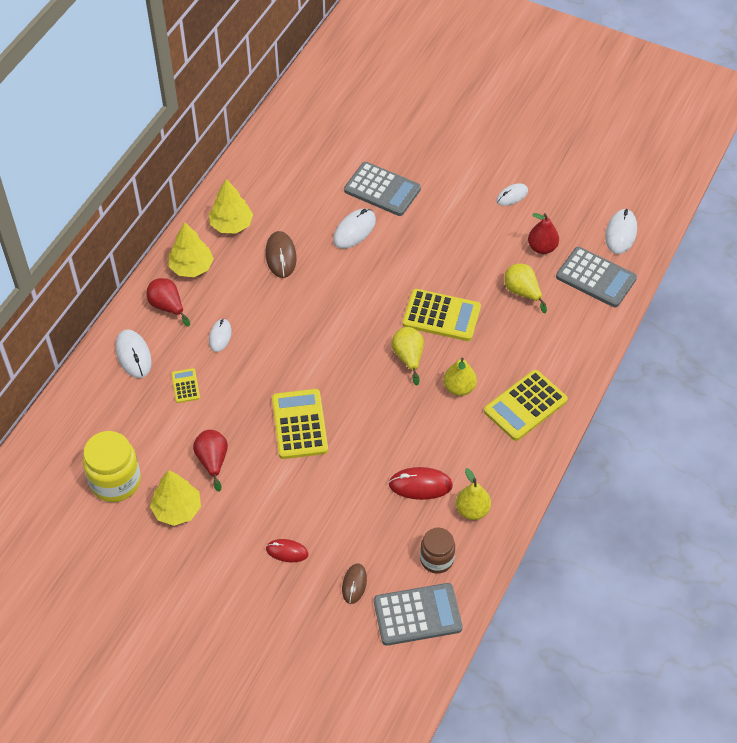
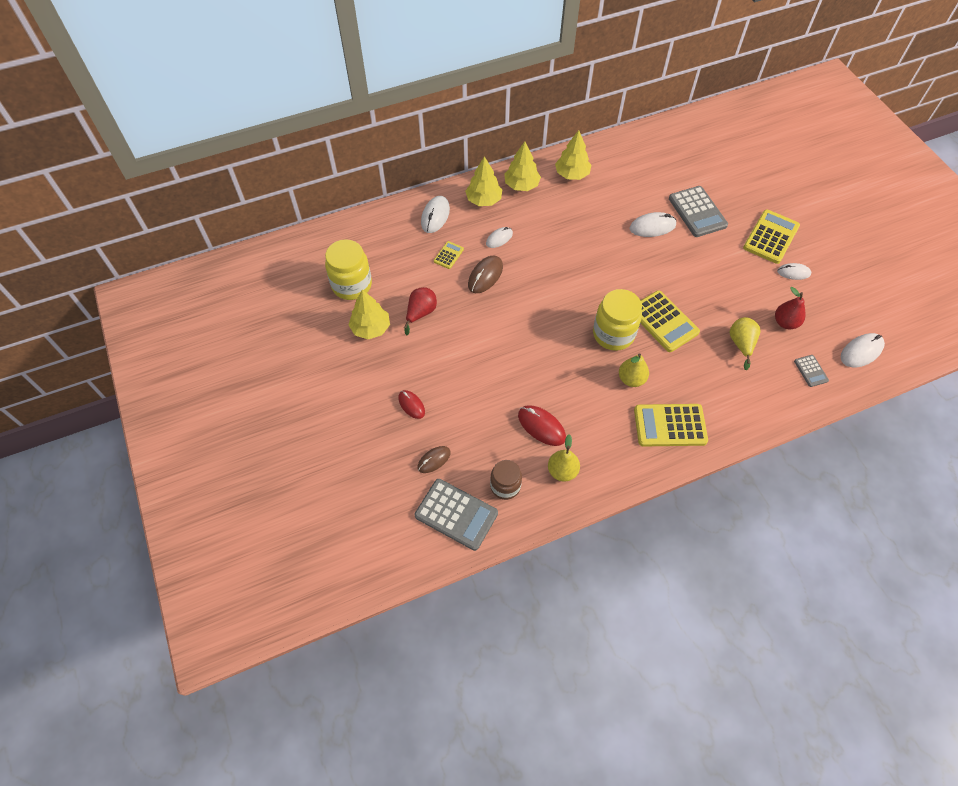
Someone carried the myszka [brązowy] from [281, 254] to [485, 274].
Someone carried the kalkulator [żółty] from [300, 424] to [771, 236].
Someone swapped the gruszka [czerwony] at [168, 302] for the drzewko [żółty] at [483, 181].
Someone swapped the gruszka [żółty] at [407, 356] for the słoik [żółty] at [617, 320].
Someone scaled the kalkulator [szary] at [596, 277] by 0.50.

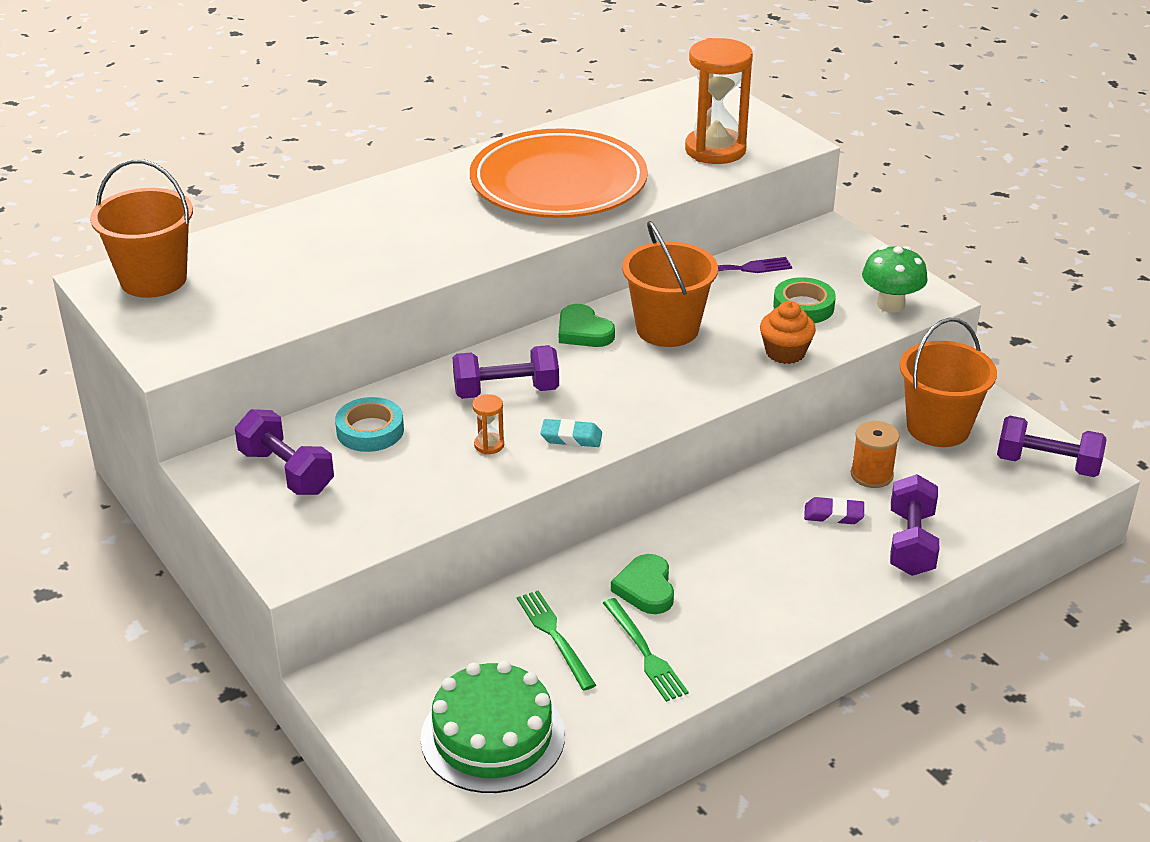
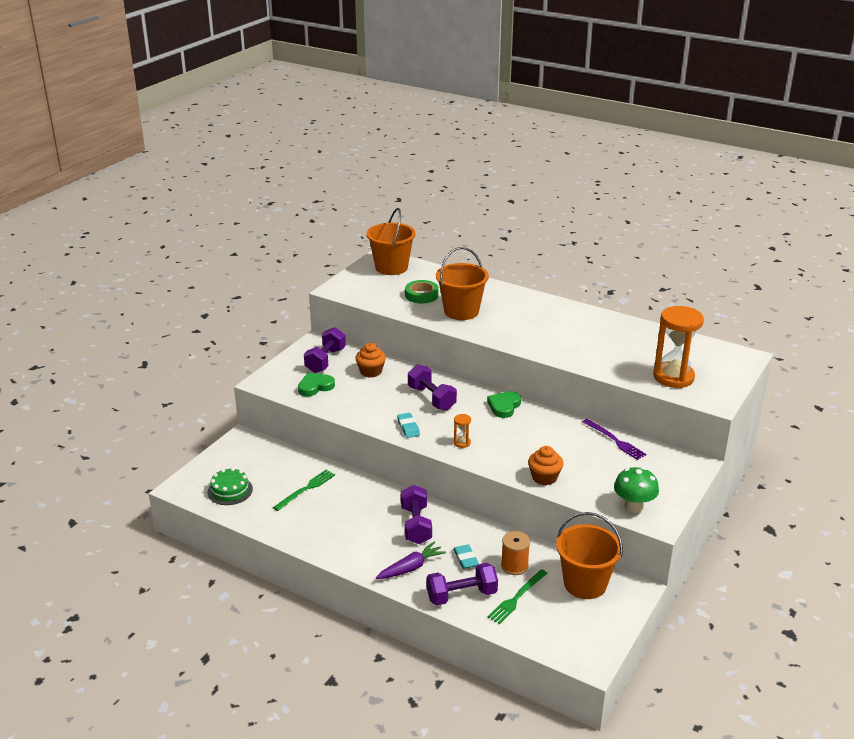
Someone took away the talerz [pomarańczowy] at [559, 173].
Someone put down the marchewka [fioletowy] at [411, 560].
Someone carried the klepsydra [pomarańczowy] from [488, 424] to [462, 431].
Someone carried the widelec [zielony] from [646, 650] to [518, 596].
Someone carried the serce [zielony] from [642, 584] to [316, 384].
Someone carried the wiadro [pomarańczowy] from [670, 284] to [462, 283].
Someone carried the taśma klejąca [zielony] from [804, 300] to [422, 292].
Someone carried the hantel [fioletowy] from [1052, 446] to [416, 514].
Someone swapped the taśma klejąca [turkusowy] at [369, 424] for the muffinka [pomarańczowy] at [370, 360].
Someone repainted the gumka do mazania [fioletowy] at [834, 510], which became the gumka do mazania [turkusowy] at [466, 556].
Someone scaled the tort [zielony] at [492, 727] by 0.63.

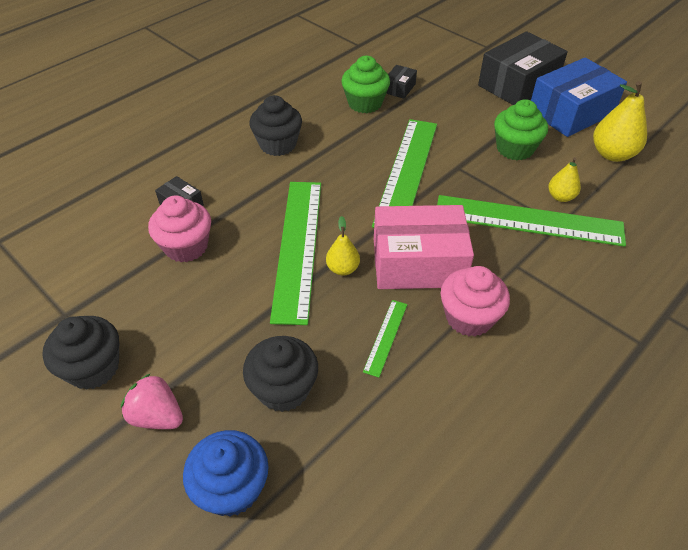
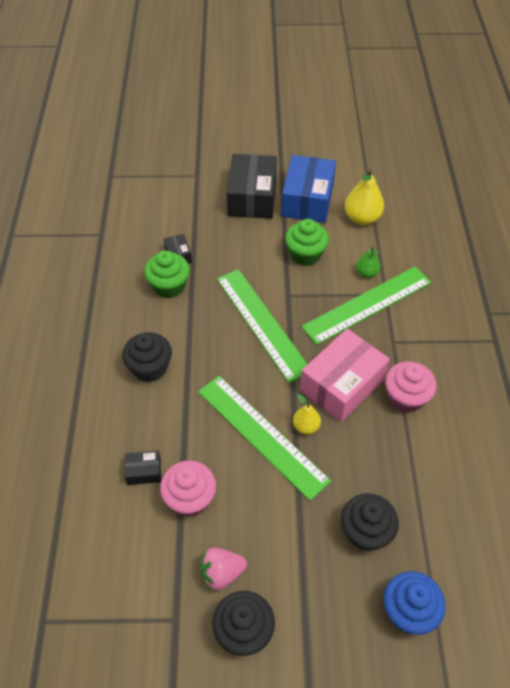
Someone took away the linijka [zielony] at [385, 339].
Someone carried the truskawka [różowy] from [152, 401] to [223, 569].
Someone repainted the gruszka [żółty] at [565, 179], which became the gruszka [zielony] at [368, 262].

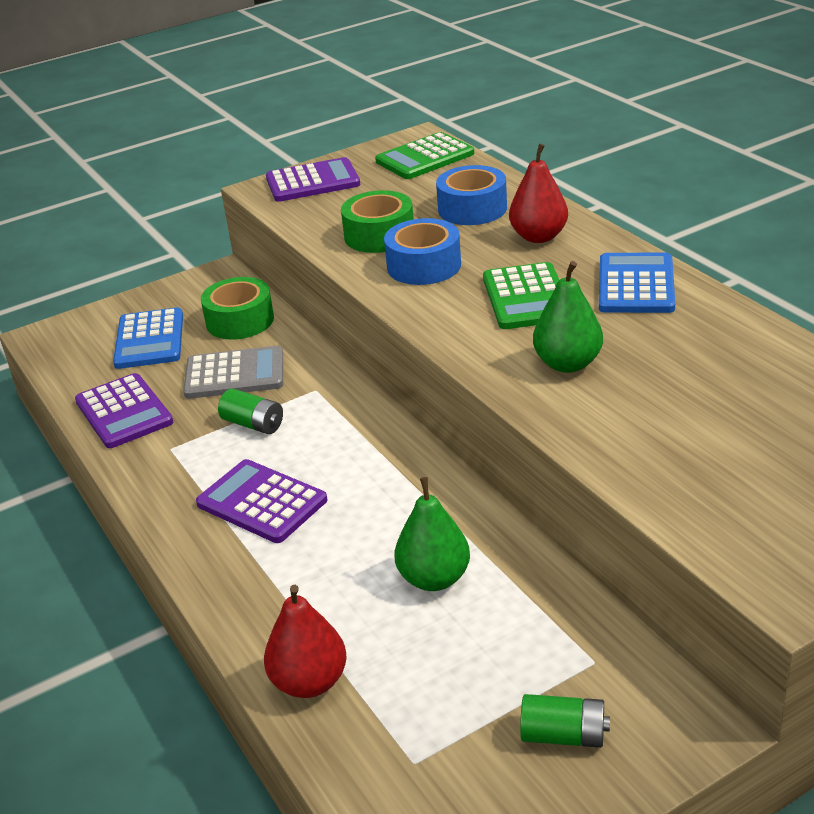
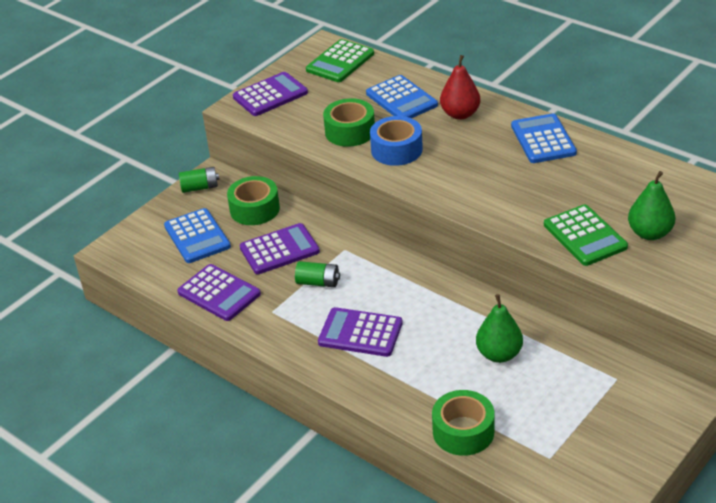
Someone carried the kalkulator [zielony] from [521, 295] to [586, 235].
Someone carried the bateria [zielony] from [565, 721] to [199, 180].
Someone carried the gruszka [zielony] from [568, 317] to [651, 205].
Someone swapped the gruszka [czerwony] at [305, 641] for the taśma klejąca [zielony] at [463, 423].
Someone swapped the taśma klejąca [niebieski] at [471, 195] for the kalkulator [niebieski] at [402, 96].
Someone repainted the kalkulator [szary] at [233, 372], which became the kalkulator [fioletowy] at [280, 248].

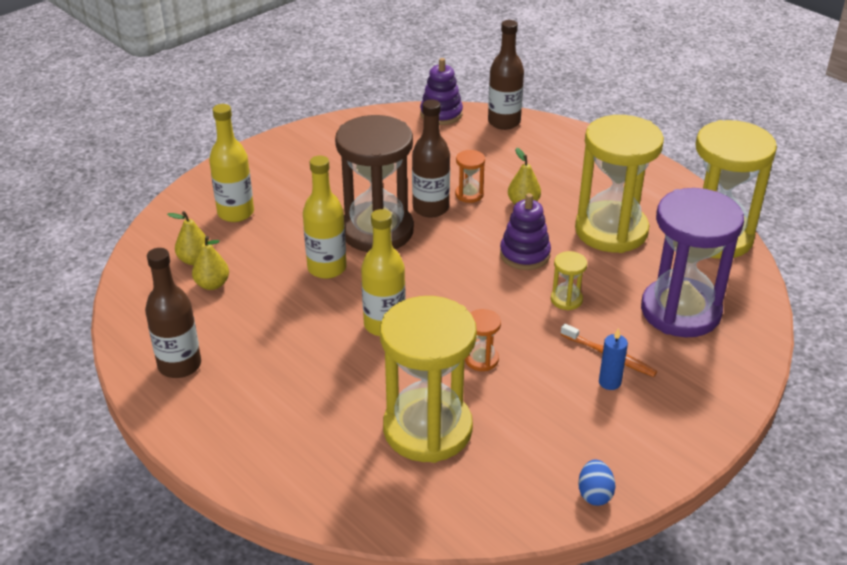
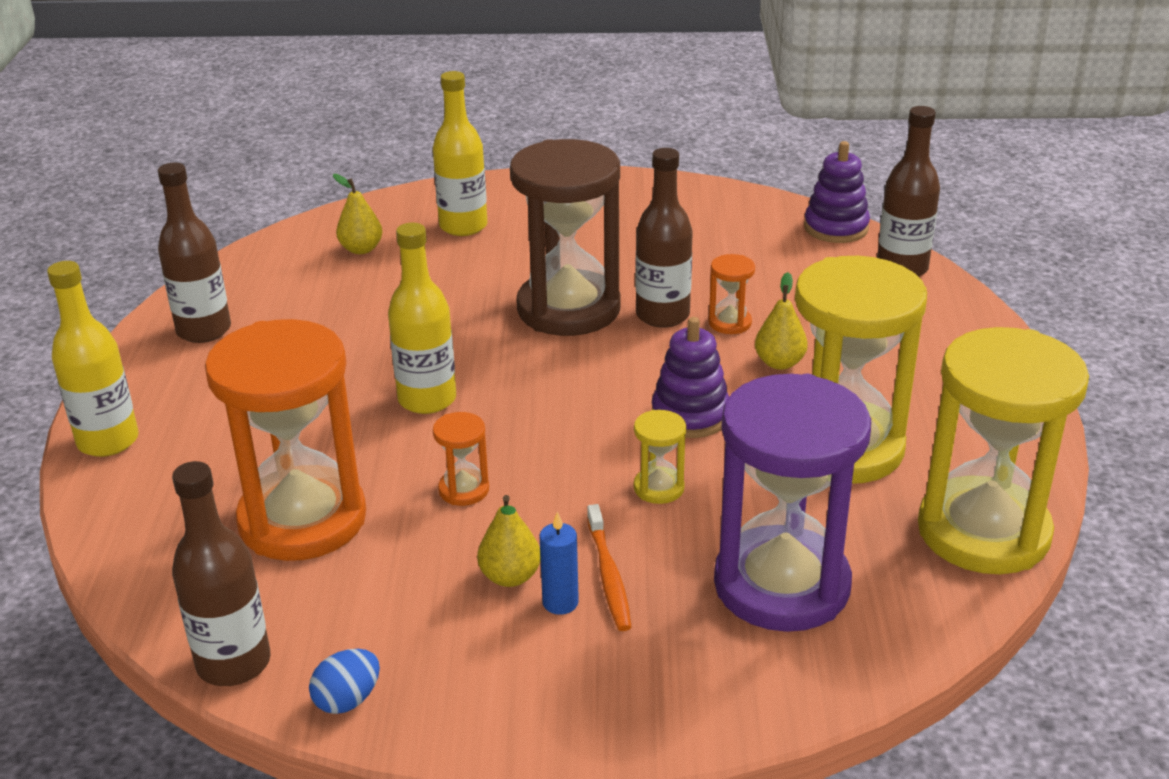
Someone put down the butelka [brązowy] at [221, 573].
Someone carried the gruszka [żółty] from [210, 263] to [509, 541].
Someone carried the butelka [żółty] from [325, 217] to [93, 359].
Someone repainted the klepsydra [żółty] at [428, 379], which became the klepsydra [pomarańczowy] at [285, 440].

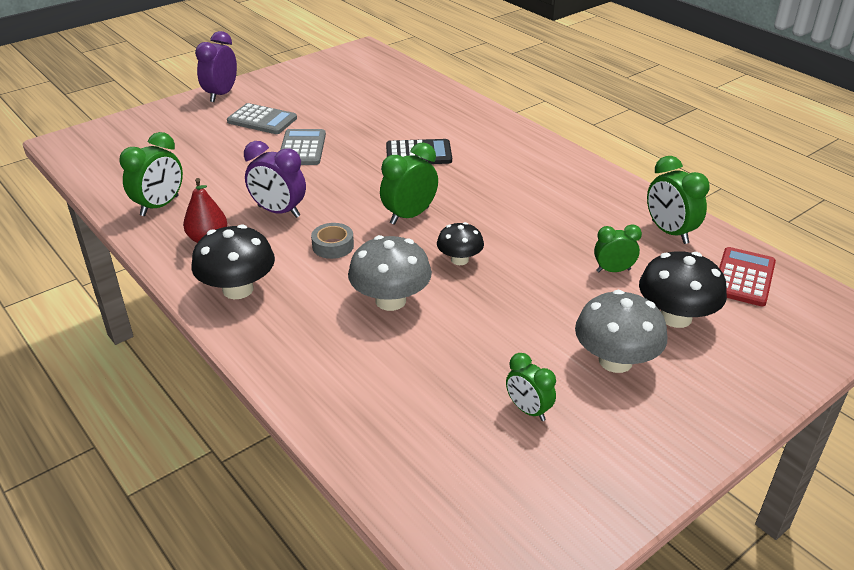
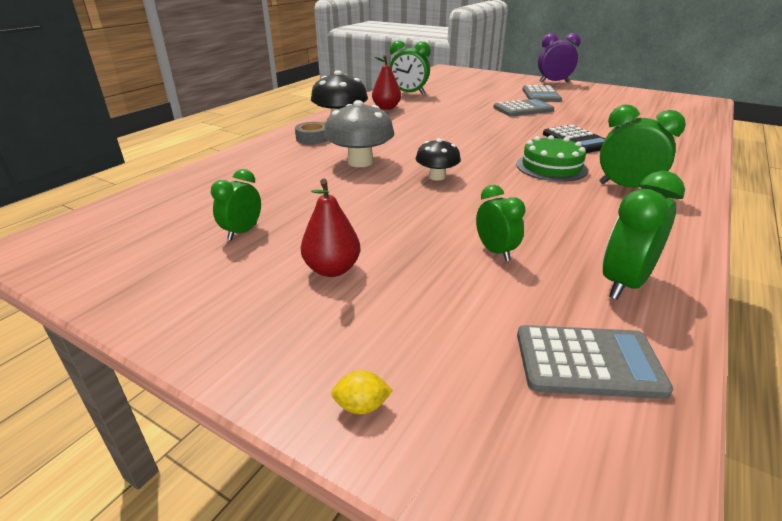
Someone took away the budzik [fioletowy] at [275, 179].
Someone took away the grzyb [czarny] at [683, 289].
Someone put down the cytryna [żółty] at [362, 392].
Someone put down the tort [zielony] at [552, 158].
Someone carried the taśma klejąca [szary] from [332, 241] to [311, 133].
Someone carried the budzik [zielony] from [409, 184] to [642, 146].
Someone swapped the grzyb [szary] at [621, 331] for the gruszka [czerwony] at [330, 228].
Someone repainted the kalkulator [czerwony] at [747, 276], which became the kalkulator [szary] at [595, 362].

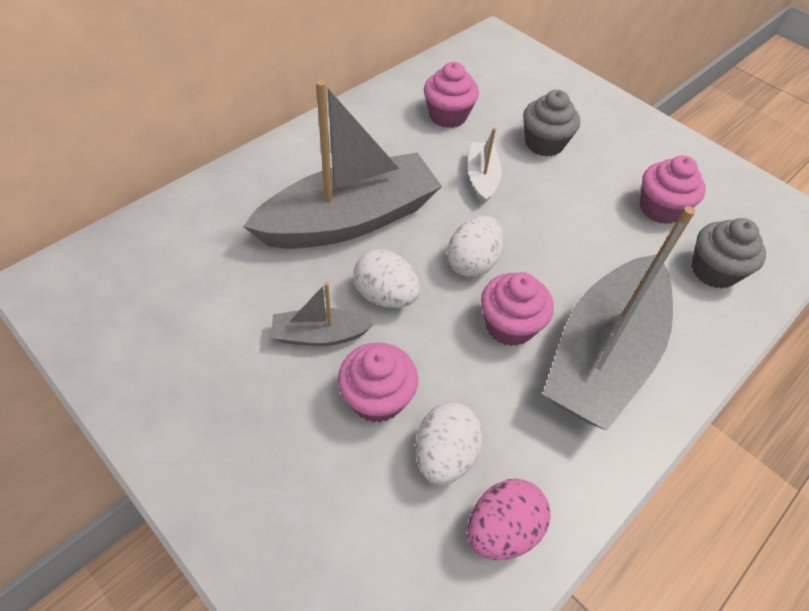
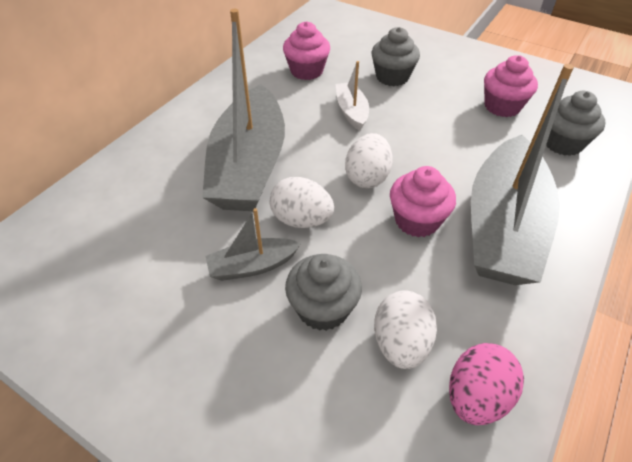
Someone repainted the muffinka [różowy] at [378, 383], which became the muffinka [szary] at [323, 292].
Someone rotated the łódka [szary] at [342, 164] by 135 degrees clockwise.

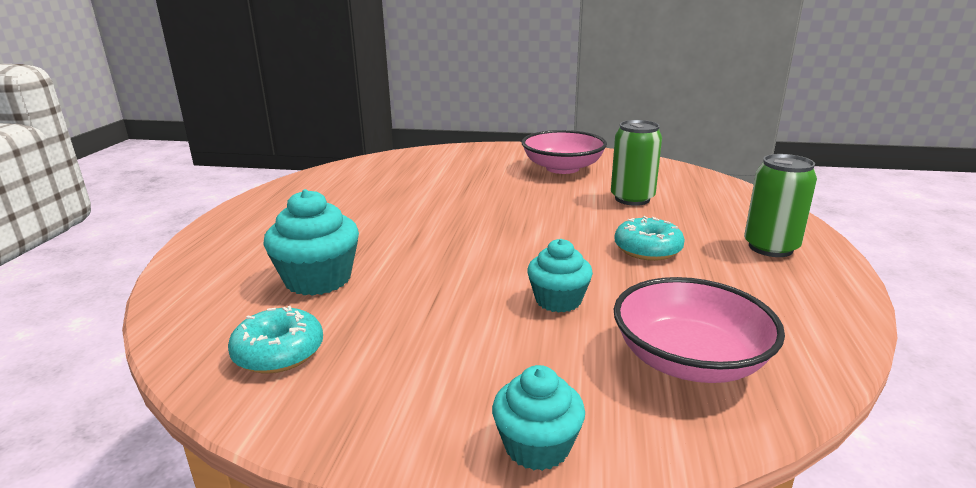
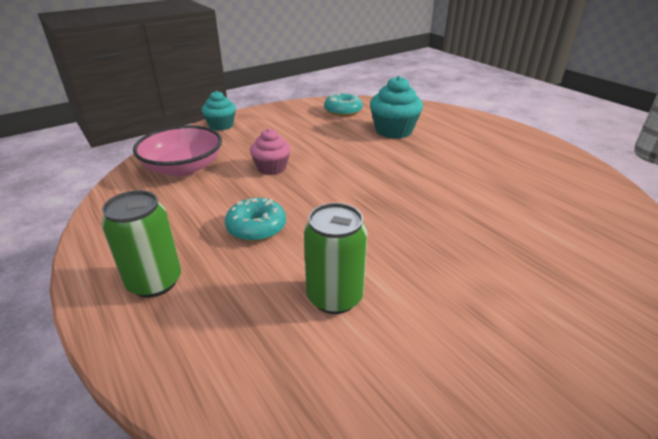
Someone took away the miska [różowy] at [564, 152].
Someone repainted the muffinka [turkusowy] at [560, 276], which became the muffinka [różowy] at [270, 152].

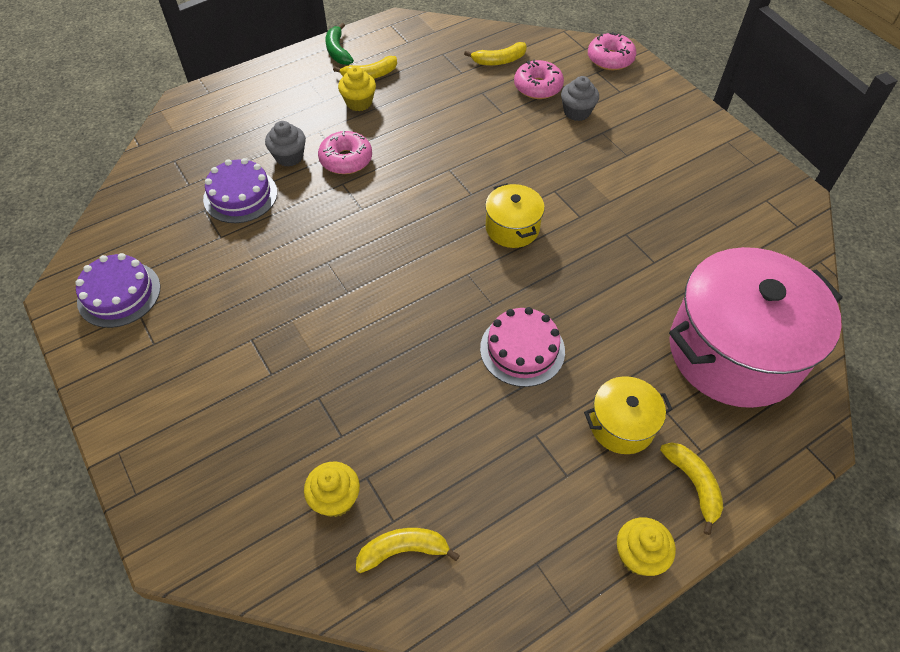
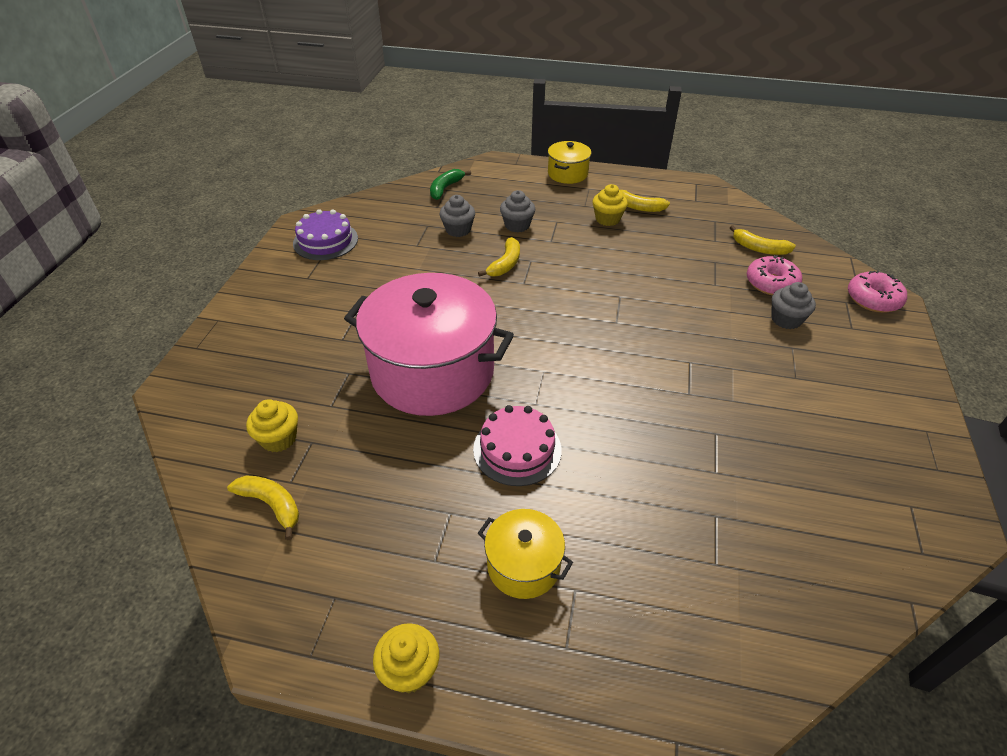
Someone took away the donut [różowy] at [345, 152].
Someone carried the banan [zielony] from [340, 44] to [450, 184].
Someone carried the garnek [żółty] from [515, 215] to [570, 162].
Someone carried the banan [żółty] from [691, 489] to [499, 257].
Someone carried the garnek [różowy] from [756, 327] to [429, 344].
Someone swapped the tort [fioletowy] at [240, 190] for the muffinka [szary] at [457, 216].

